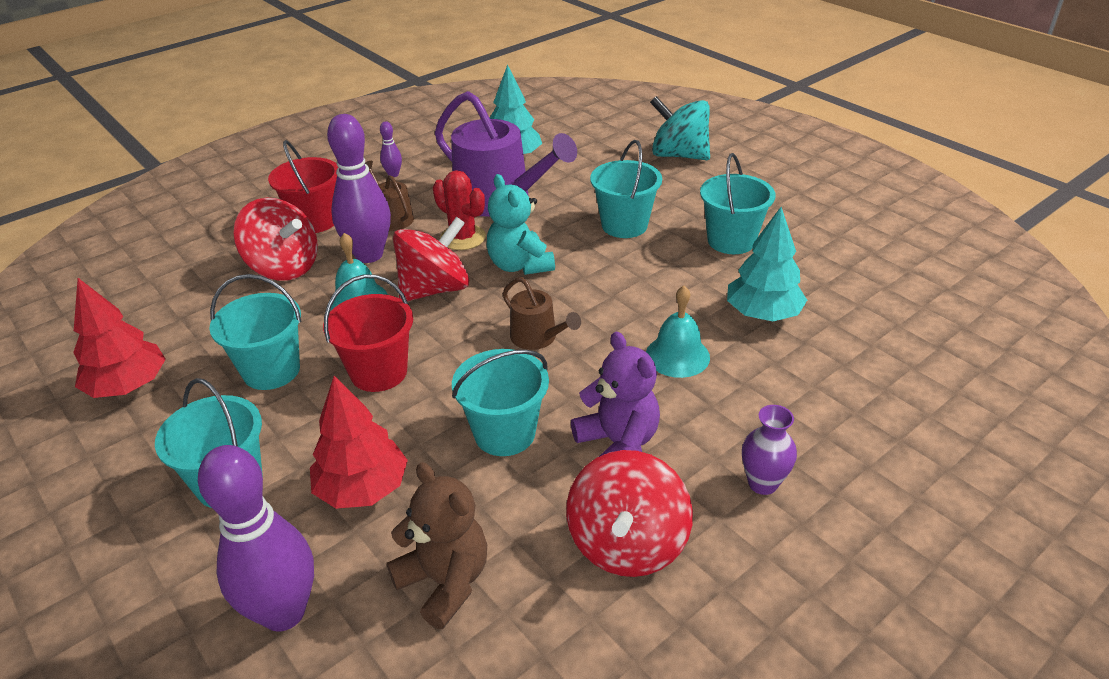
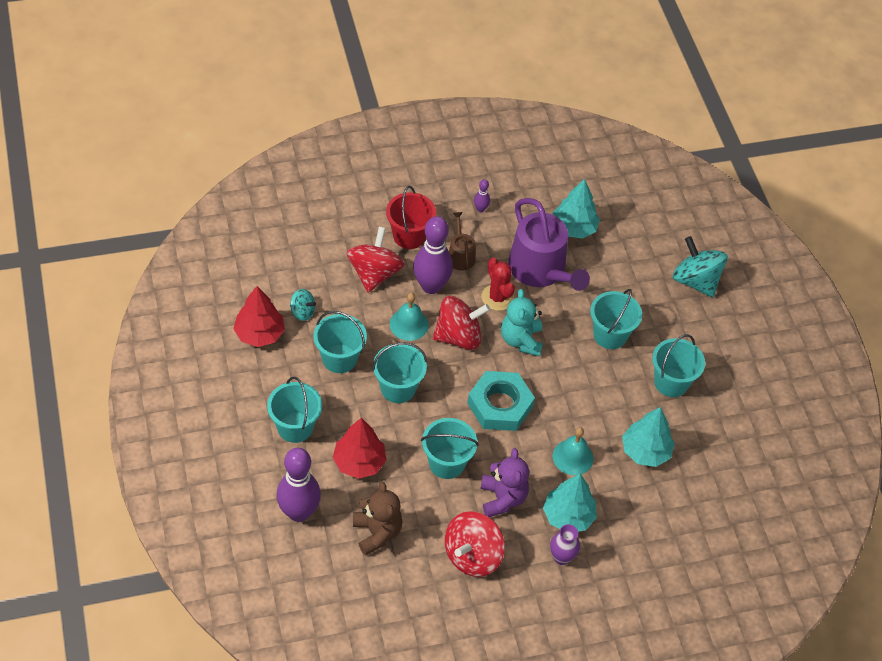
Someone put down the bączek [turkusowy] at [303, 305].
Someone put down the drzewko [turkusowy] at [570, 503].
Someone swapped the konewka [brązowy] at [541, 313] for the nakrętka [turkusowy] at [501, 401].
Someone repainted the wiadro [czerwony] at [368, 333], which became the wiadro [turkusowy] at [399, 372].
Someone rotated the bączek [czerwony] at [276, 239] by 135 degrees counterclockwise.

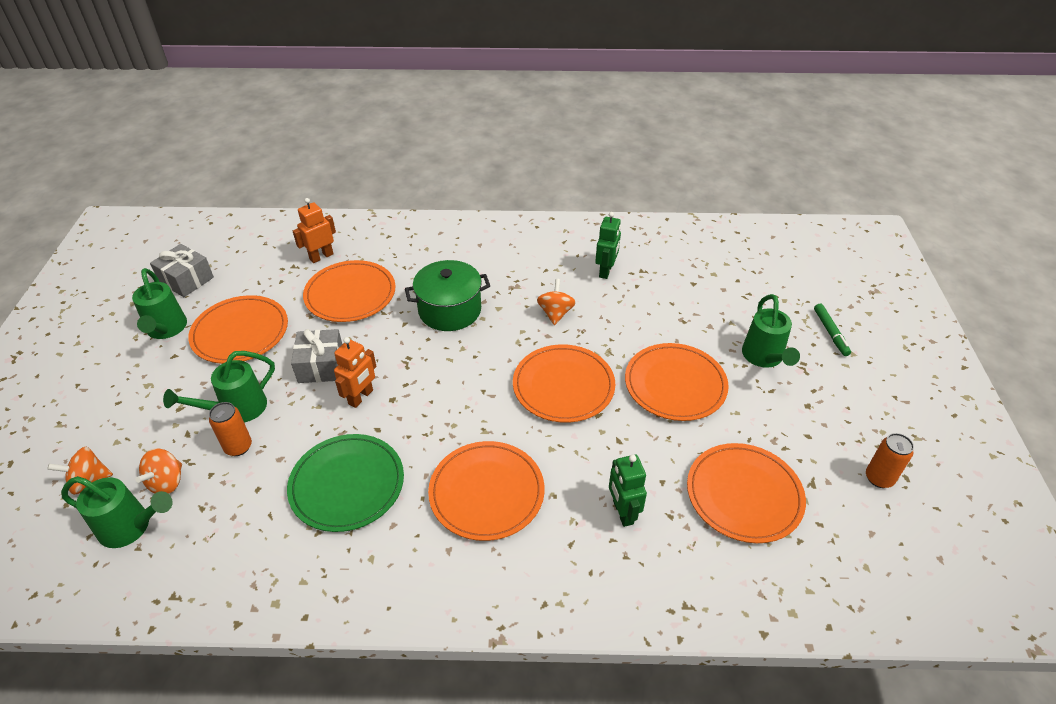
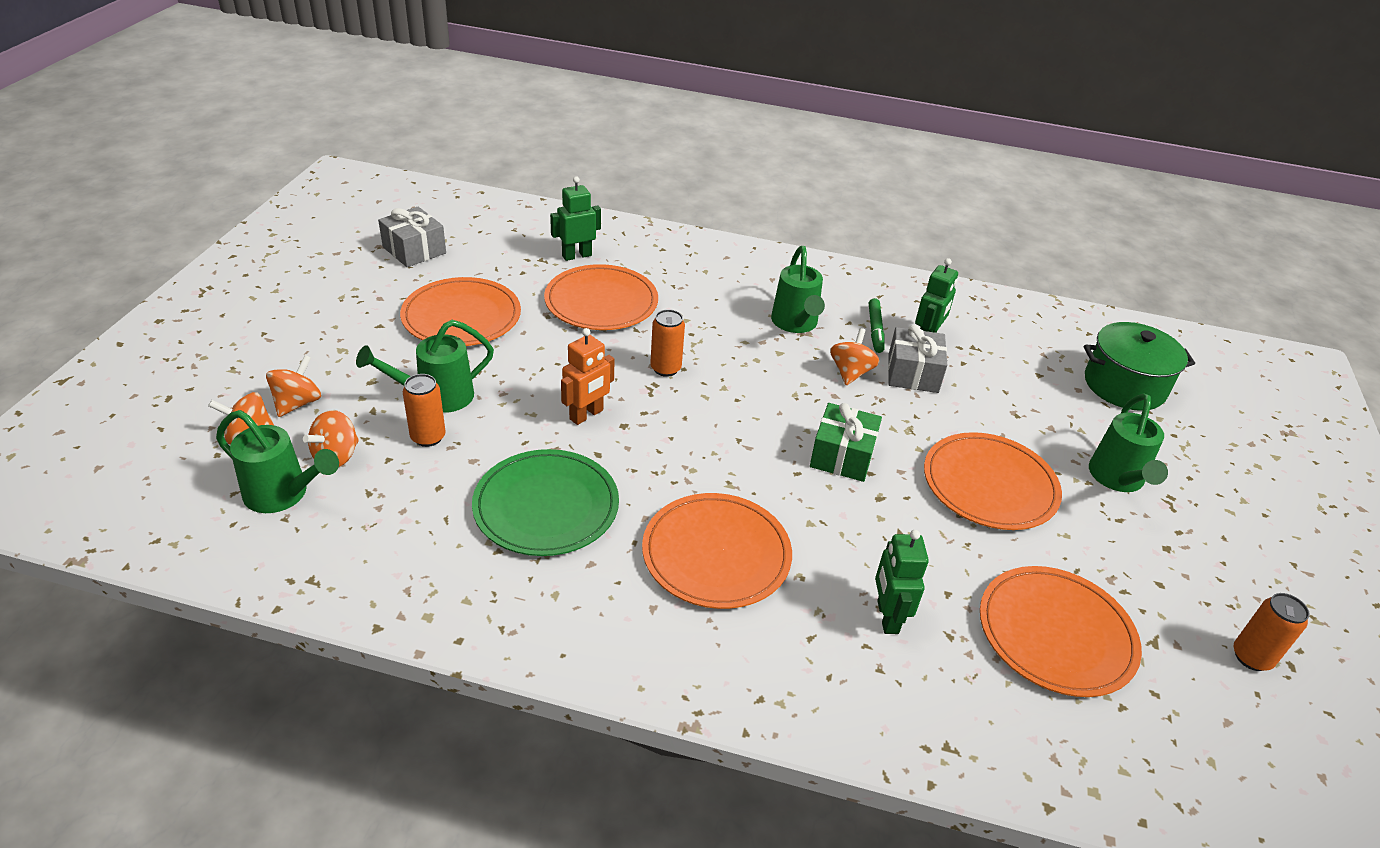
Someone put down the bączek [pomarańczowy] at [293, 386].
Someone put down the puszka [pomarańczowy] at [667, 343].
Someone carried the konewka [zielony] from [159, 303] to [798, 289].
Someone carried the prezent [szary] from [316, 356] to [917, 359].
Someone carried the garnek [zielony] from [447, 295] to [1139, 366].
Someone carried the flamaster [zielony] from [832, 330] to [877, 325].
Someone swapped the talerz [pomarańczowy] at [564, 383] for the prezent [zielony] at [846, 442].
Someone repainted the robot [pomarańczowy] at [314, 230], which became the robot [zielony] at [575, 218].

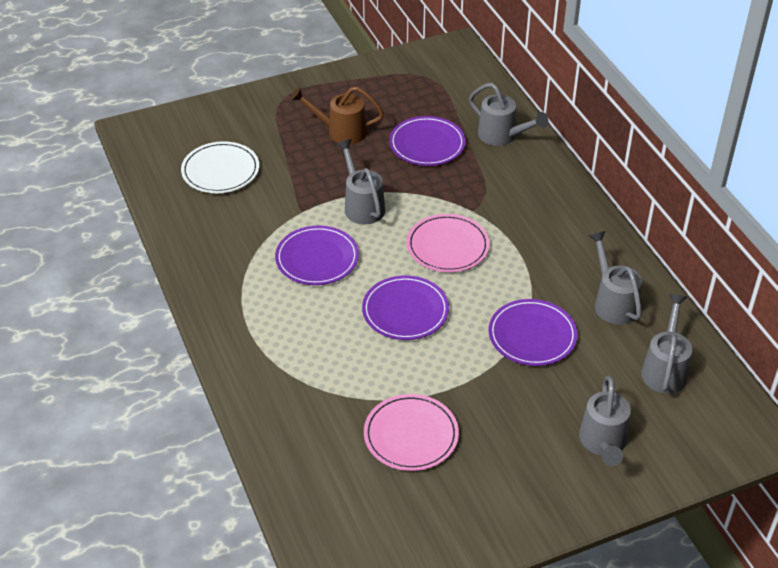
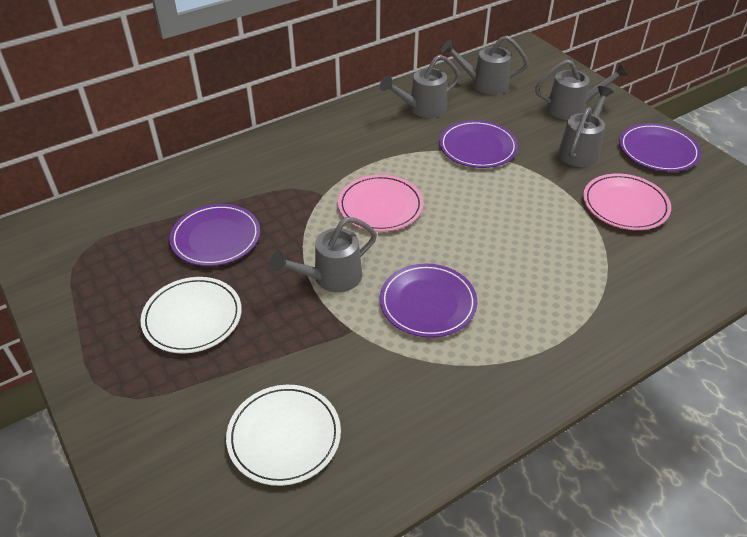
Someone carried the talerz [fioletowy] from [405, 308] to [660, 147].
Someone carried the konewka [szary] from [508, 114] to [585, 126].
Someone swapped the konewka [brązowy] at [337, 115] for the talerz [biały] at [191, 315].

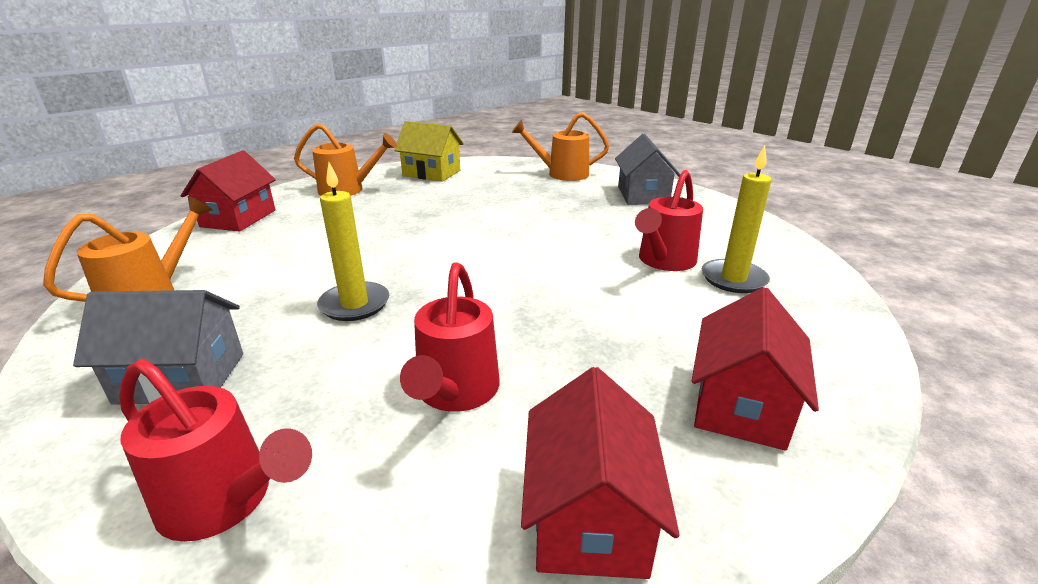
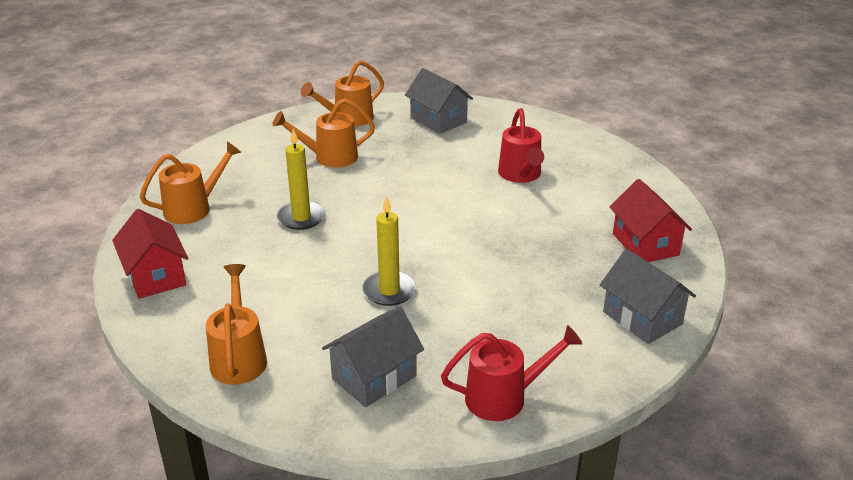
Someone took away the domek [żółty] at [429, 151].
Someone took away the konewka [czerwony] at [450, 337].
Someone put down the konewka [pomarańczowy] at [323, 133].
Someone carried the świeca [żółty] from [737, 219] to [301, 179].
Someone repainted the domek [czerwony] at [600, 473], which became the domek [szary] at [648, 296].

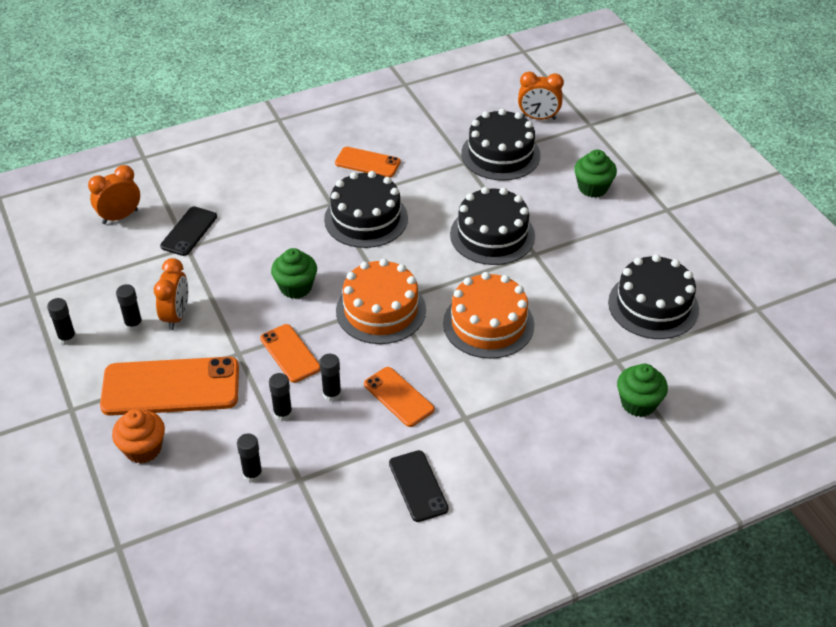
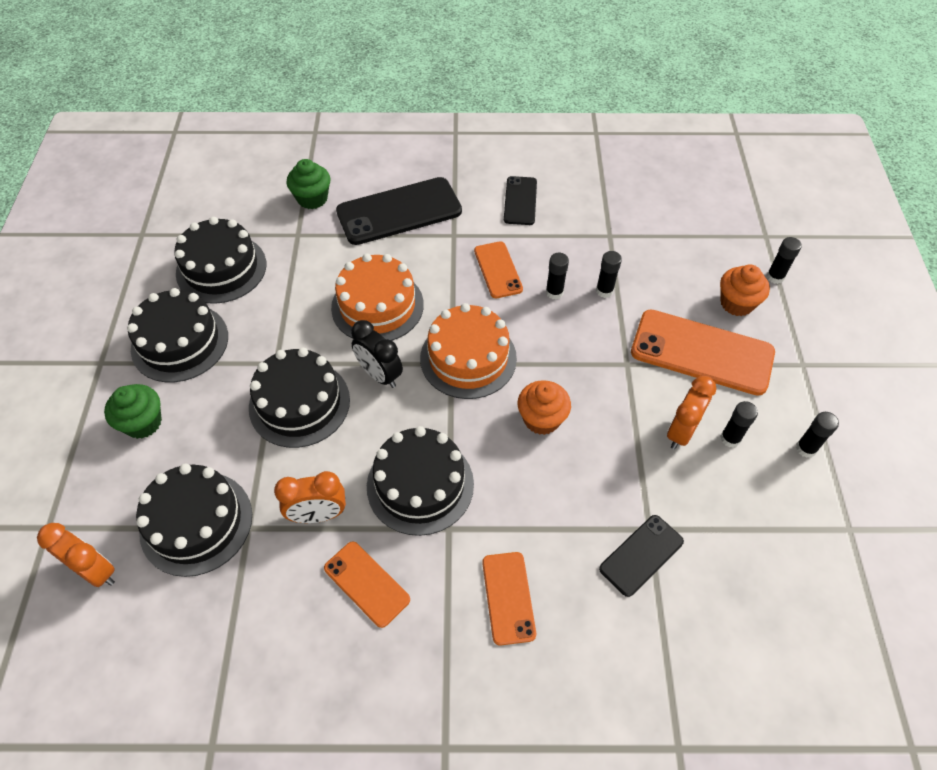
Someone put down the tort [czarny] at [177, 335].
Someone put down the telefon [czarny] at [399, 211].
Someone put down the budzik [czarny] at [377, 354].
Someone carried the budzik [pomarańczowy] from [114, 194] to [310, 497].
Someone carried the klej w sztyfcie [czarny] from [250, 458] to [784, 260].
Someone carried the telefon [pomarańczowy] from [290, 353] to [509, 599].
Someone repainted the muffinka [zielony] at [294, 273], which became the muffinka [pomarańczowy] at [544, 407].

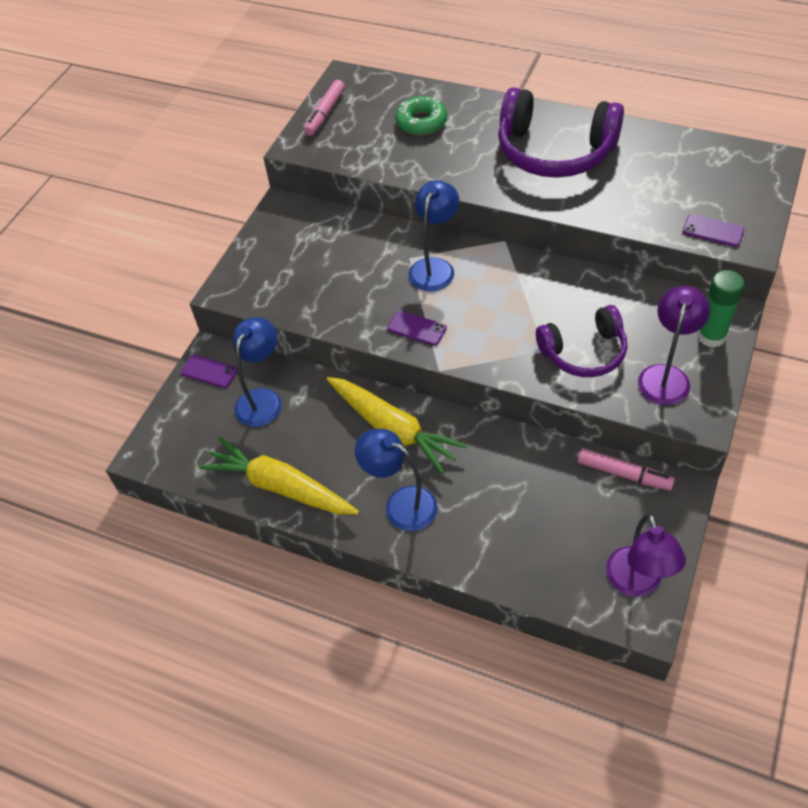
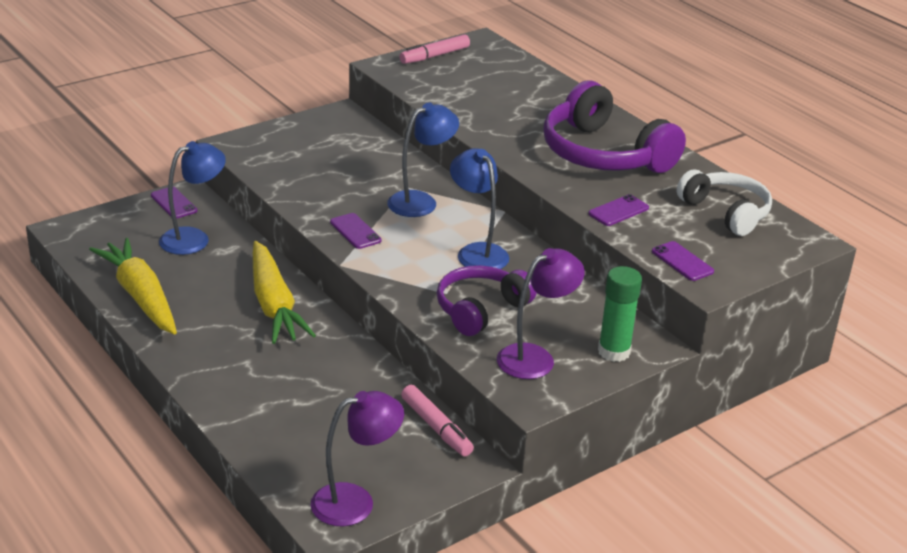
Someone took away the donut [zielony] at [421, 115].
Someone put down the telefon [fioletowy] at [618, 210].
Someone put down the słuchawki [biały] at [724, 202].
Someone carried the lampka [niebieski] from [396, 480] to [479, 208].
Someone rotated the słuchawki [fioletowy] at [581, 341] by 120 degrees clockwise.
Someone rotated the lampka [fioletowy] at [646, 555] by 135 degrees counterclockwise.

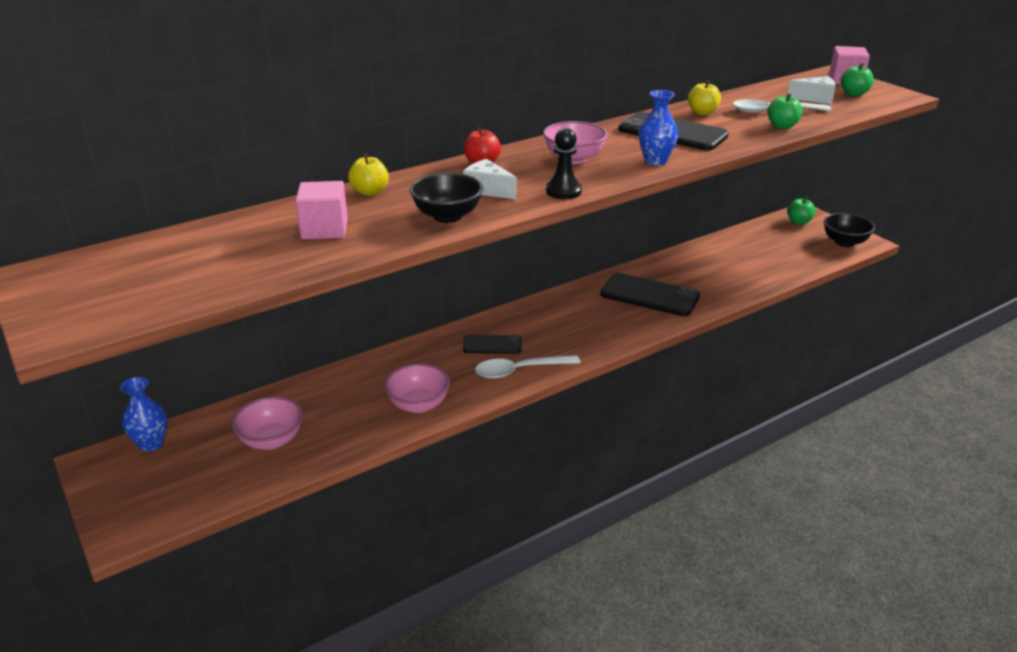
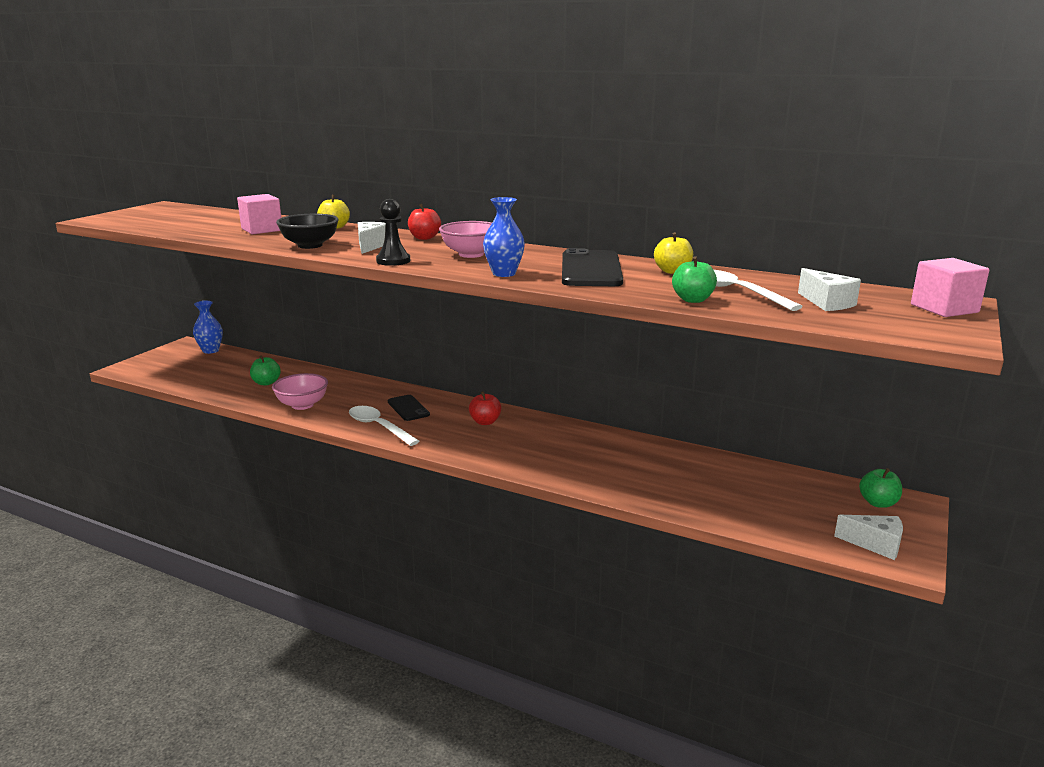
Someone took away the miska [różowy] at [267, 423].
Someone took away the telefon [czarny] at [650, 294].
Someone put down the jabłko [czerwony] at [485, 408].
Someone carried the jabłko [zielony] from [857, 79] to [265, 370].
Someone swapped the miska [czarny] at [849, 230] for the ser [biały] at [868, 537].

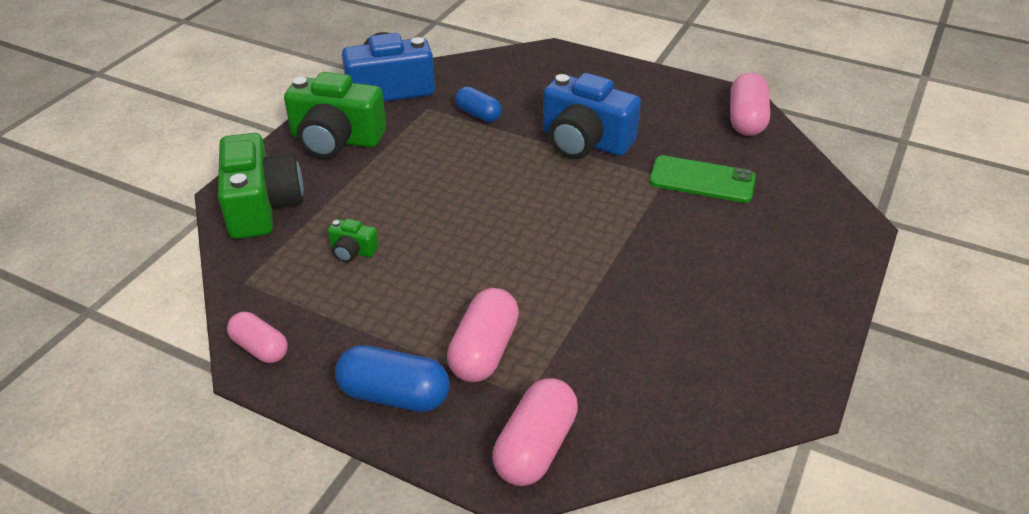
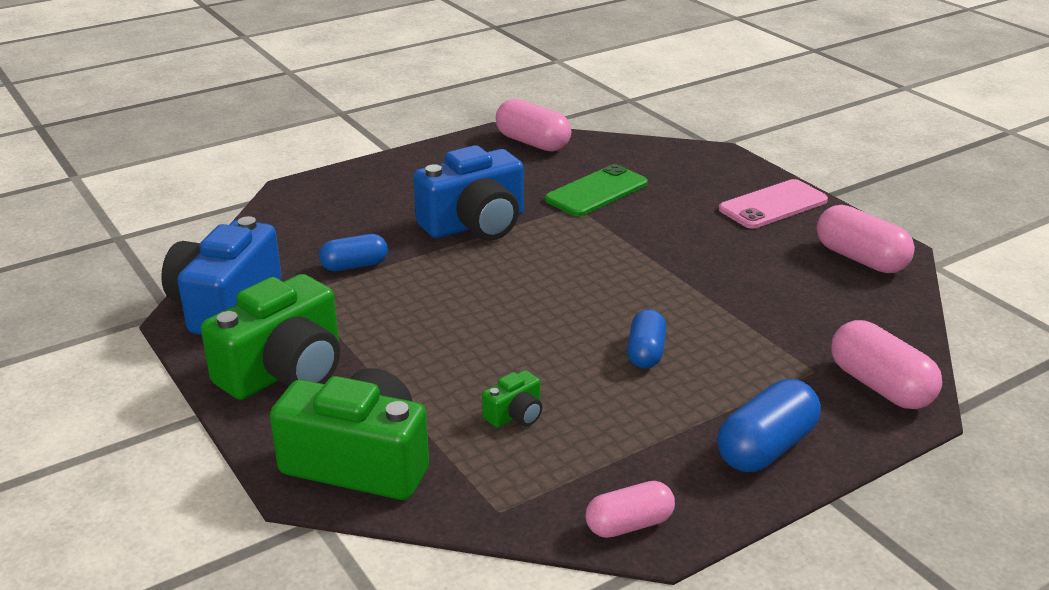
Someone put down the kapsułka [niebieski] at [646, 338].
Someone put down the telefon [różowy] at [773, 204].
Someone carried the kapsułka [różowy] from [483, 335] to [866, 239].

